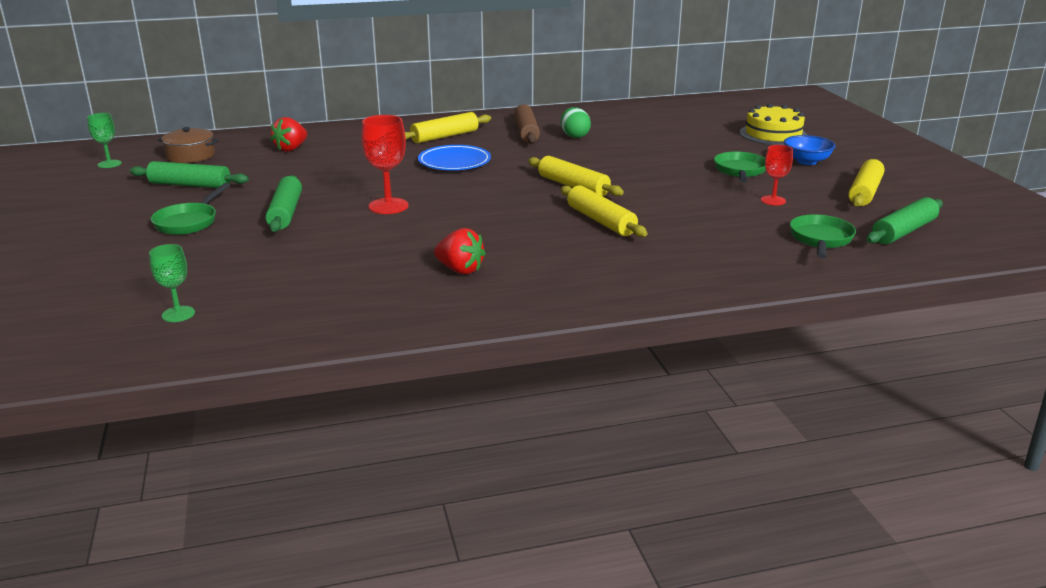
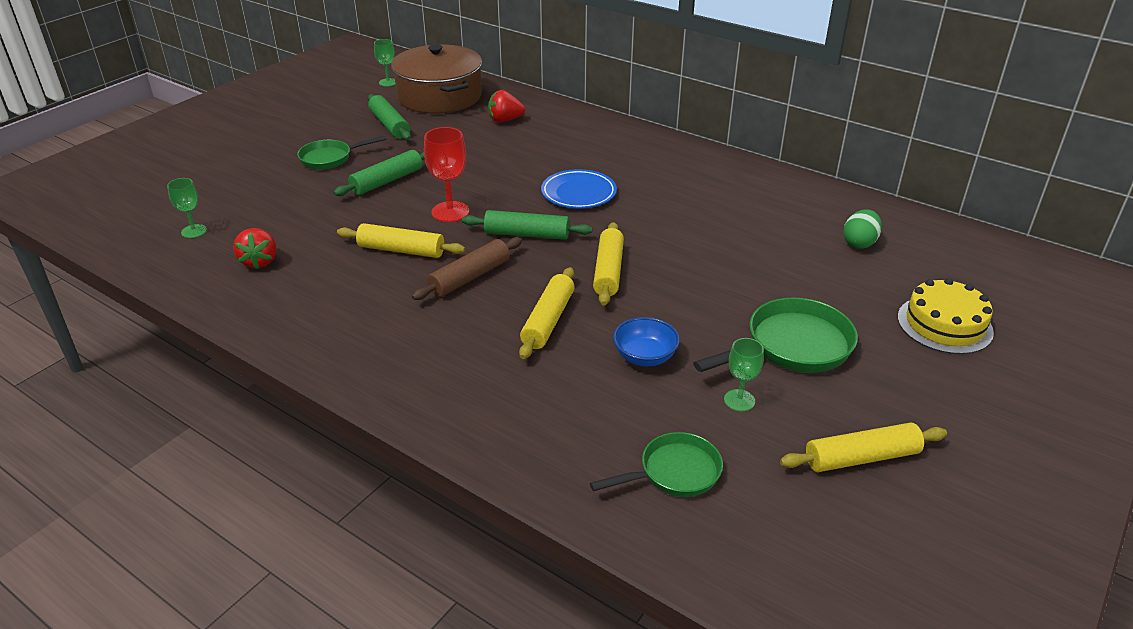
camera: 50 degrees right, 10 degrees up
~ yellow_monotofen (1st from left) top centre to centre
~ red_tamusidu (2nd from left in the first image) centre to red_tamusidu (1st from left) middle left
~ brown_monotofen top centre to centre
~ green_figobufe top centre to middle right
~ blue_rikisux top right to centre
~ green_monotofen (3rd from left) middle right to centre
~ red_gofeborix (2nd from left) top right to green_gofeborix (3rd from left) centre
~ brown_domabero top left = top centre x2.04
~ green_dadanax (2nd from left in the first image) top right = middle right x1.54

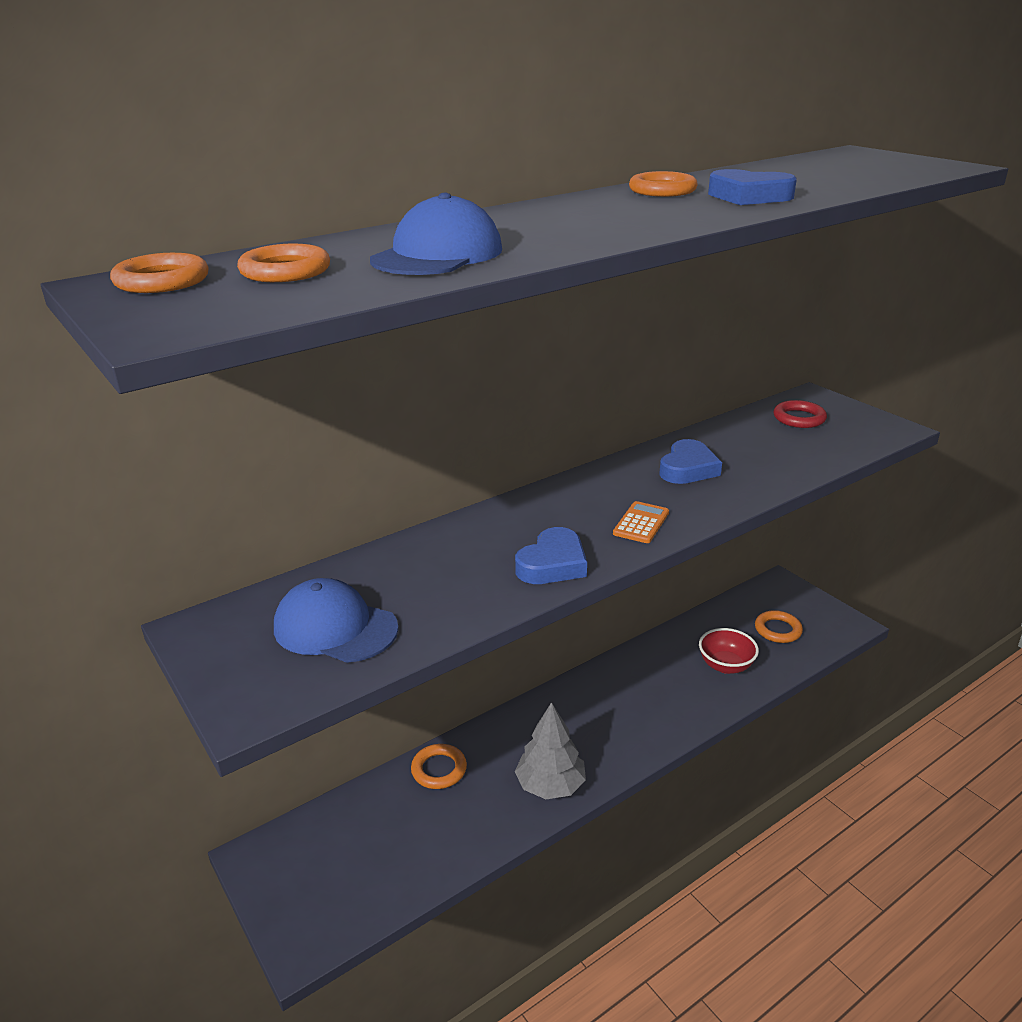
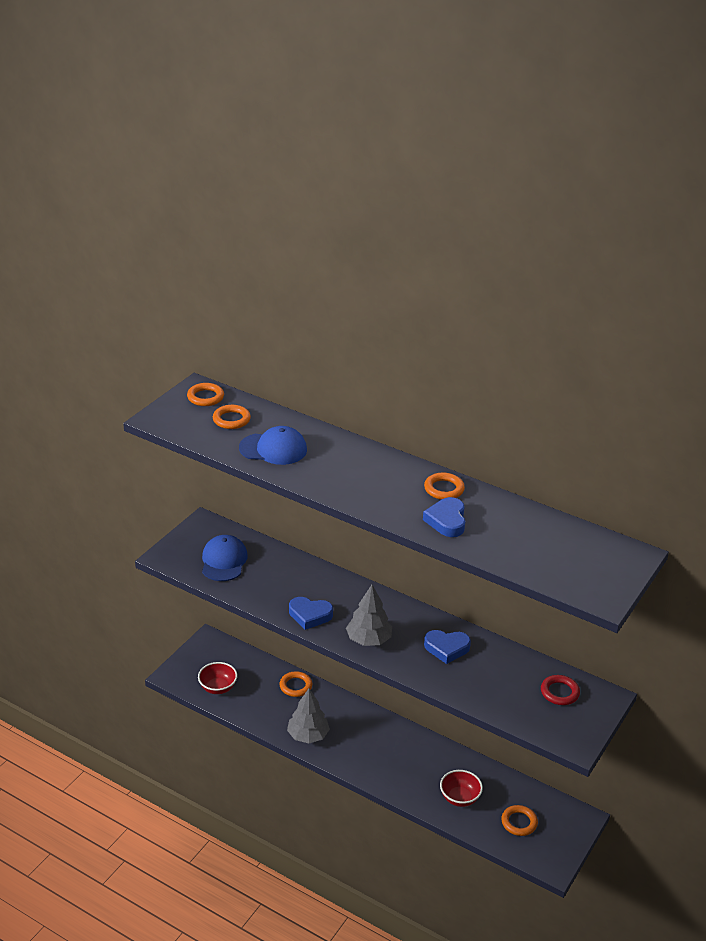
camera: 65 degrees right, 5 degrees up
+ red_rikisux (1st from left) bottom left
~ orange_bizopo centre to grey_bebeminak (2nd from left) centre

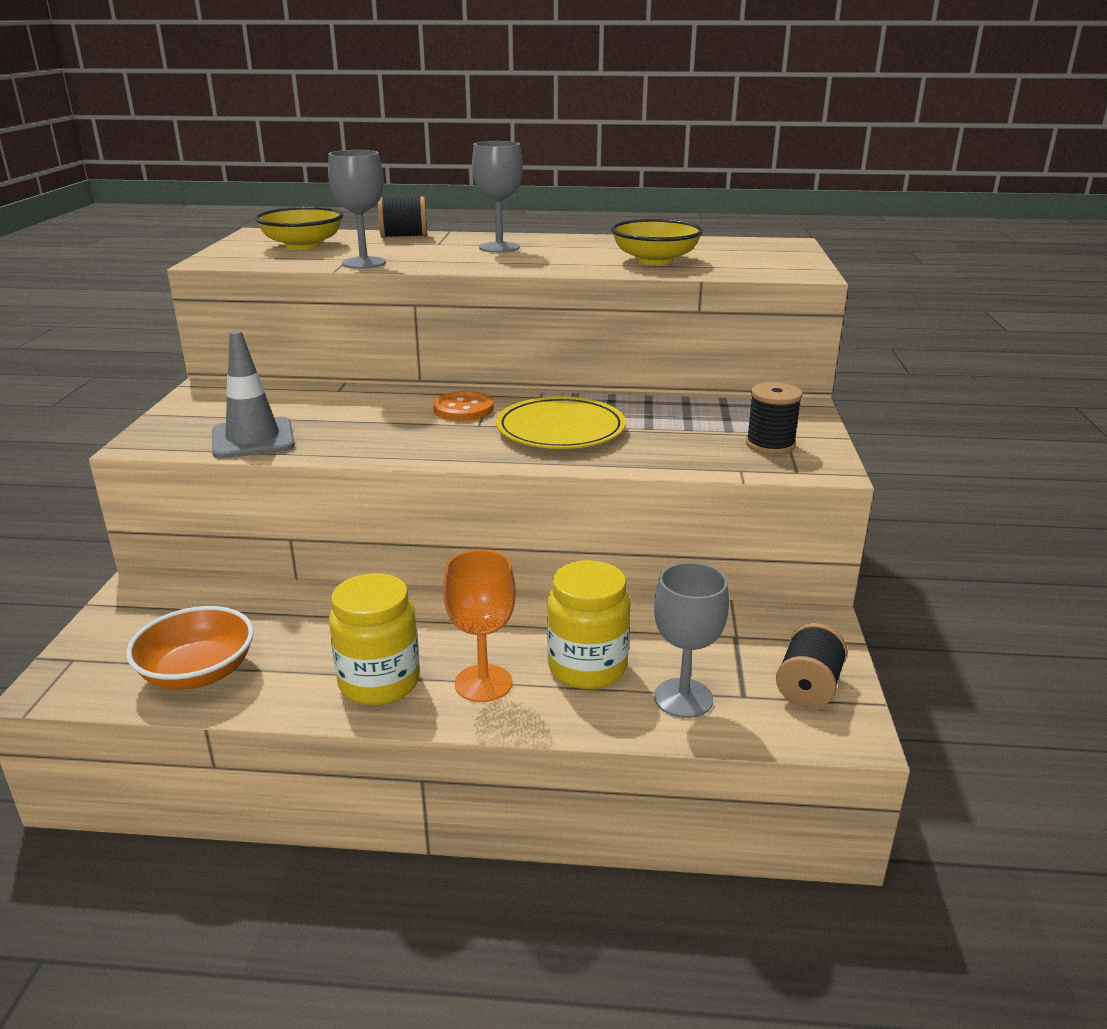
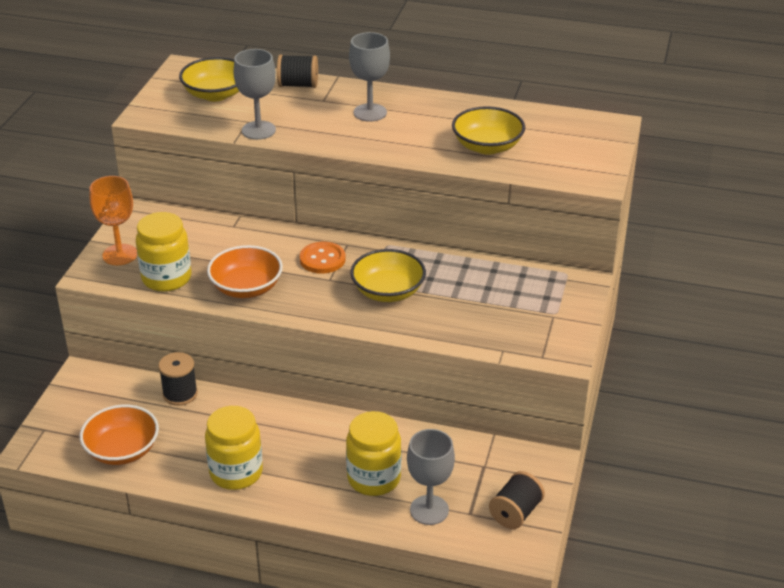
camera: 10 degrees right, 10 degrees up
+ orange_rikisux (2nd from left) middle left
~ orange_gofeborix centre to middle left
~ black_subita (2nd from left in the first image) middle right to black_subita (1st from left) middle left
~ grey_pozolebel middle left to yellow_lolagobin (1st from left) middle left
~ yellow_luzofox centre to yellow_rikisux (2nd from left) centre

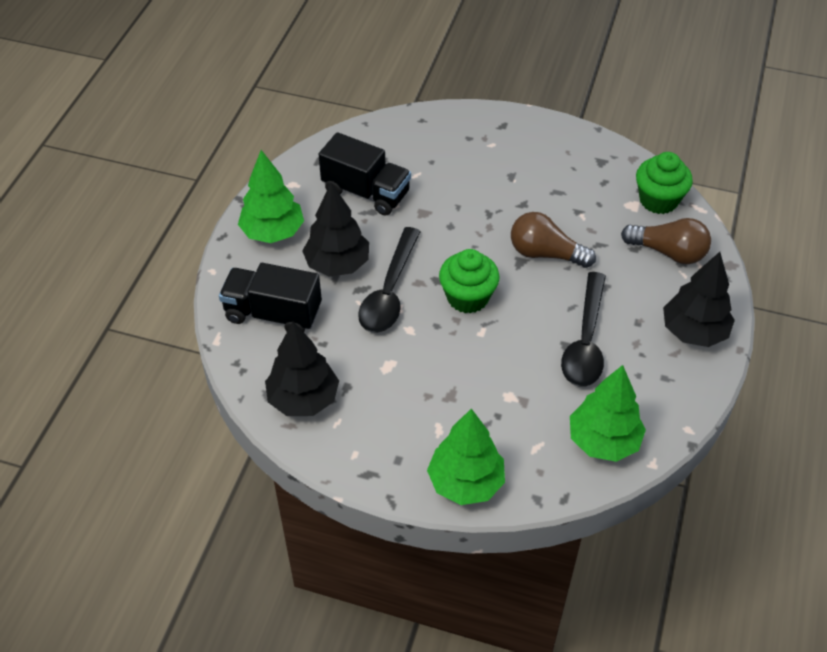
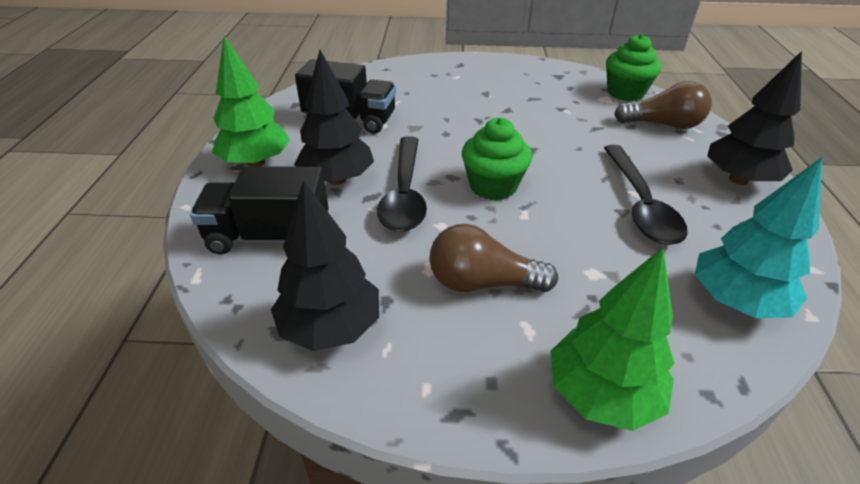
camera: 15 degrees left, 10 degrees down
~ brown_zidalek (1st from left) middle right to centre
~ green_bebeminak (3rd from left) middle right to turquoise_bebeminak middle right

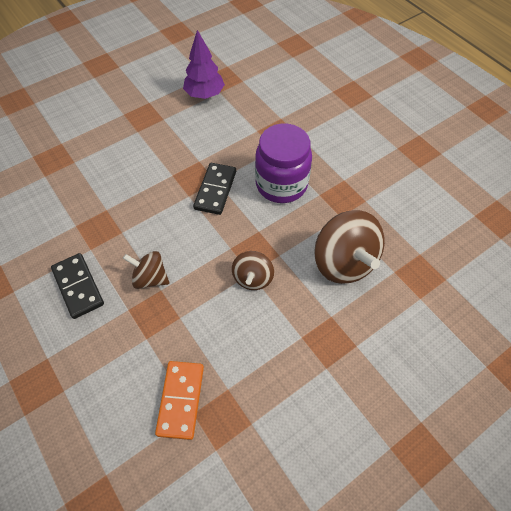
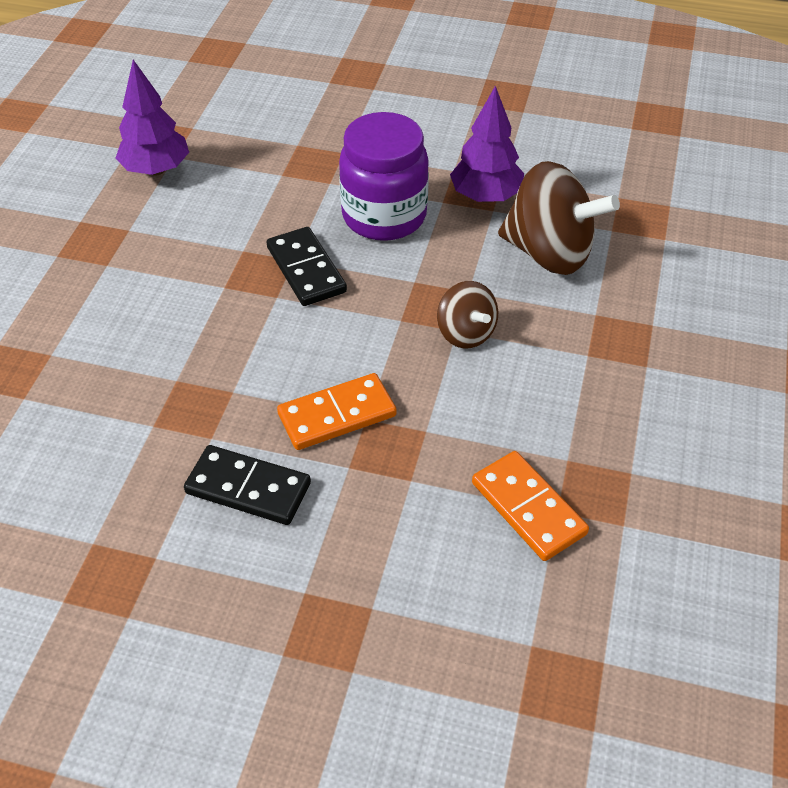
camera: 40 degrees left, 10 degrees down
+ purple_bebeminak (2nd from left) top centre
~ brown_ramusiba (1st from left) middle left to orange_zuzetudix (1st from left) centre

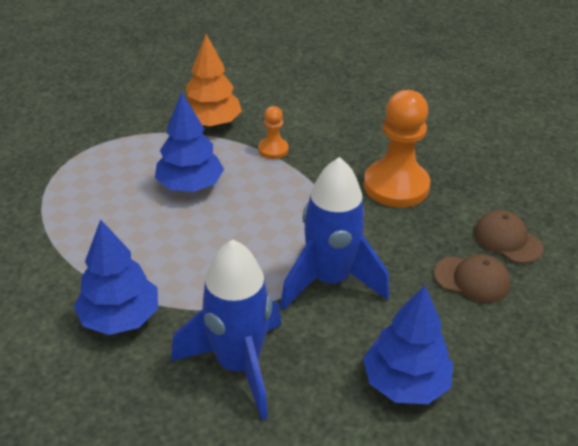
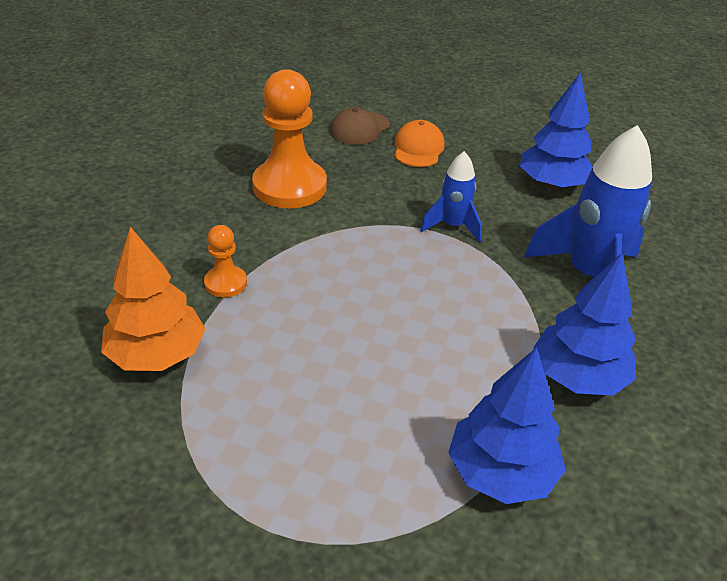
camera: 100 degrees left, 0 degrees up
~ blue_bebeminak (2nd from left in the first image) top left to blue_bebeminak (1st from left) bottom right
~ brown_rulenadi (1st from left) middle right to orange_rulenadi top centre
~ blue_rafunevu (2nd from left in the first image) centre = centre x0.55

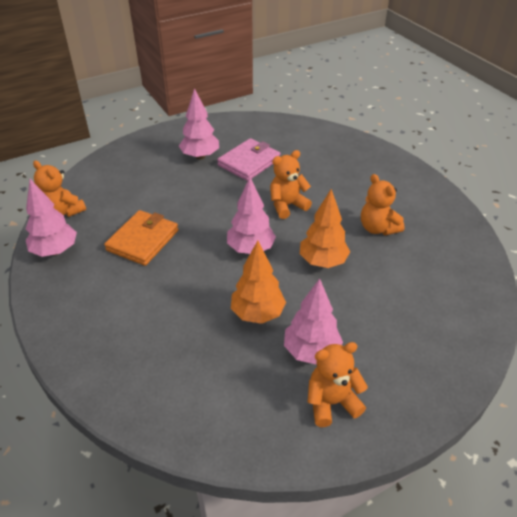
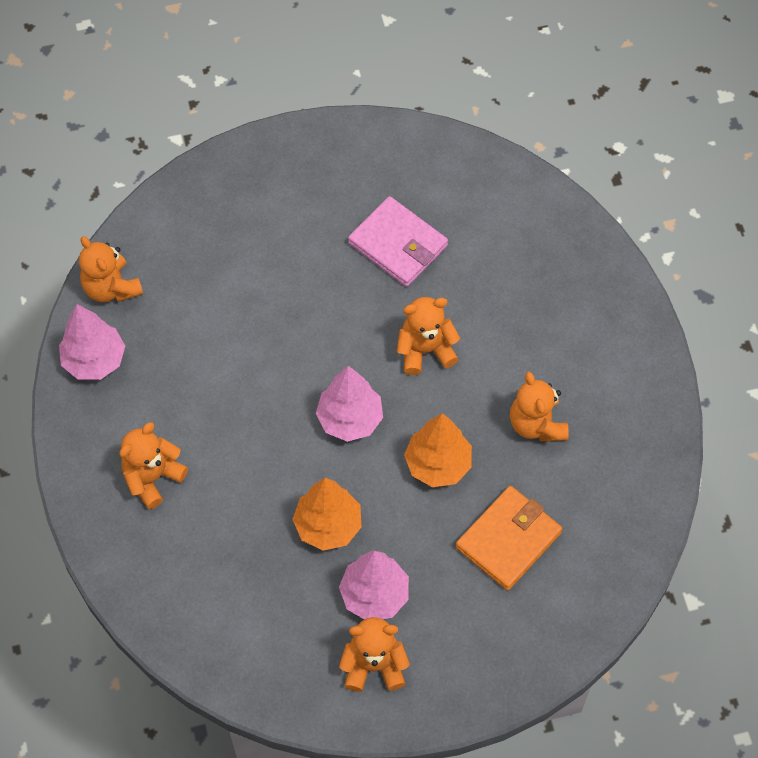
camera: 15 degrees right, 20 degrees up
- pink_bebeminak (2nd from left) top centre
+ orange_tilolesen (2nd from left) middle left
~ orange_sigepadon middle left to bottom right
~ pink_sigepadon top centre = top centre 75 degrees clockwise

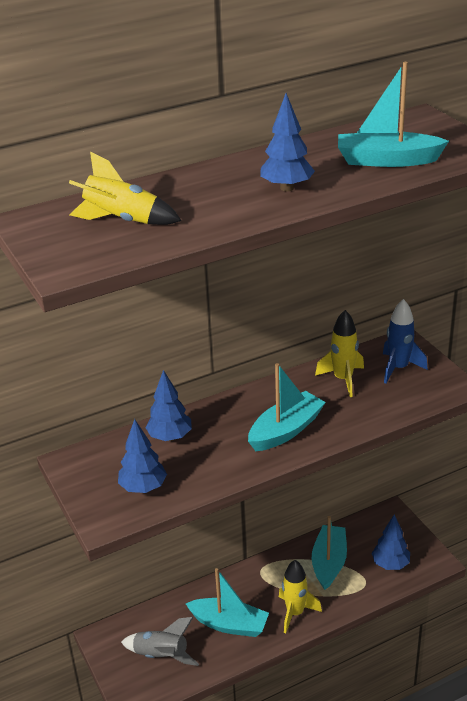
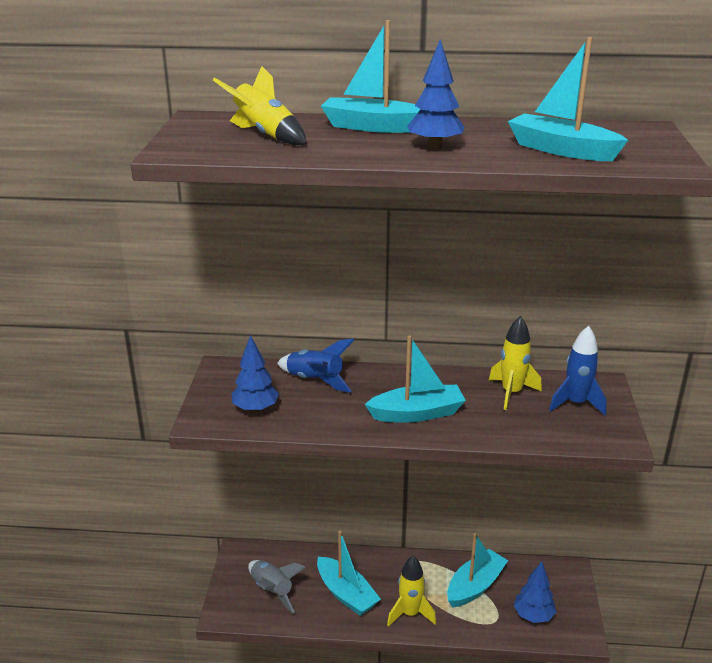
camera: 30 degrees right, 5 degrees down
+ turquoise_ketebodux (2nd from left) top centre
~ blue_bebeminak (2nd from left) centre to blue_rafunevu (1st from left) centre

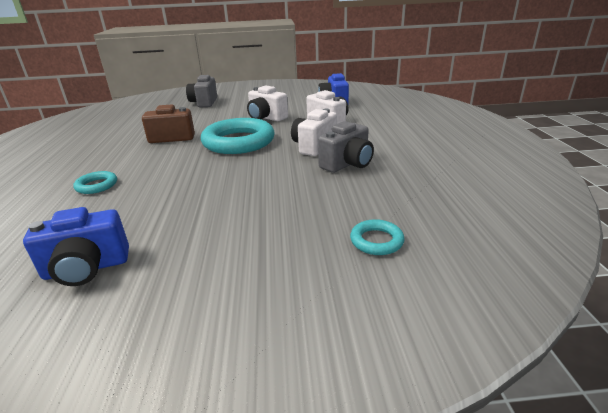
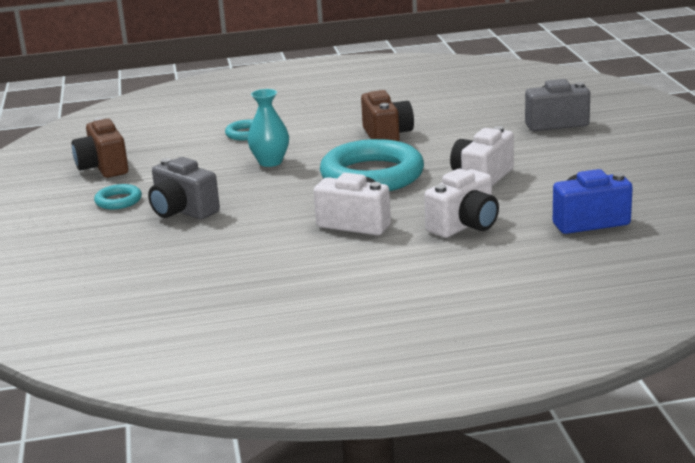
camera: 85 degrees right, 5 degrees down
+ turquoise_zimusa top centre
~ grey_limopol (2nd from left in the first image) centre to grey_limopol (1st from left) middle left
~ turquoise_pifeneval (3rd from left in the first image) centre to turquoise_pifeneval (1st from left) middle left
~ blue_limopol (1st from left) middle left to brown_limopol (1st from left) top left

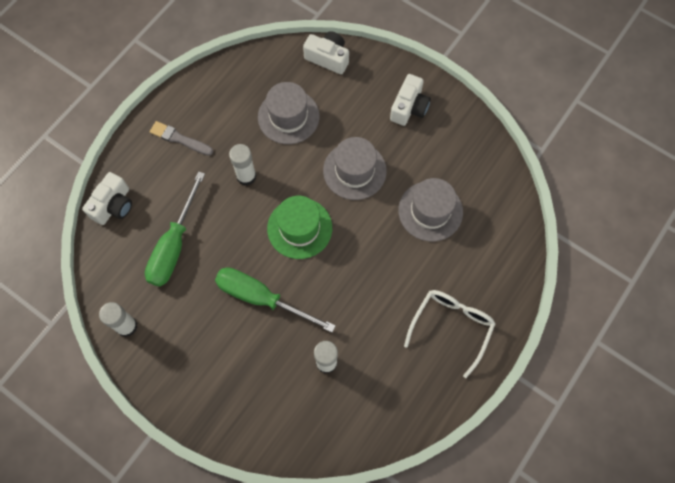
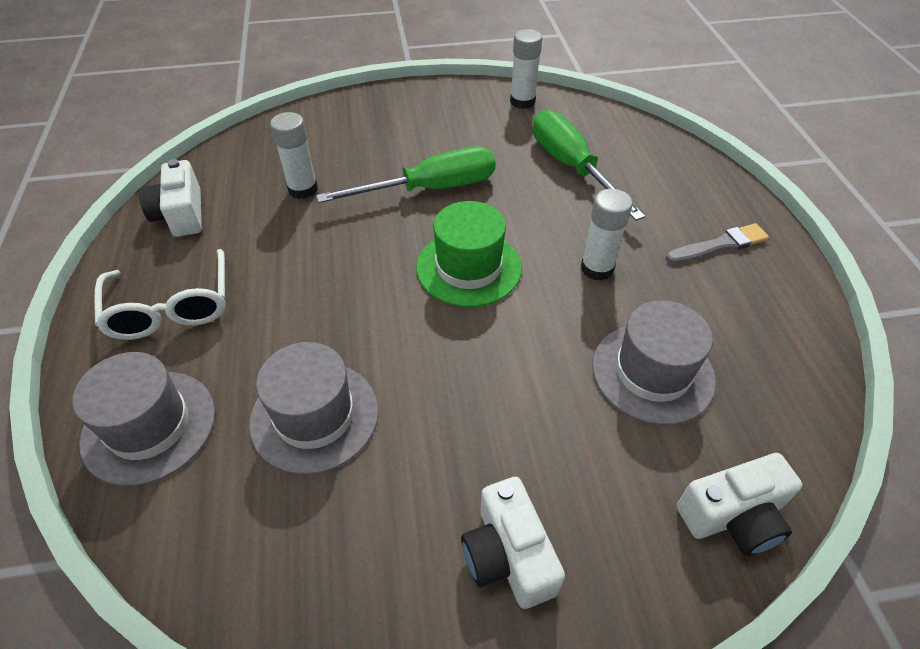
camera: 135 degrees right, 20 degrees down
~ white_limopol (1st from left) middle left to top left
~ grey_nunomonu (2nd from left in the first image) centre to grey_nunomonu (1st from left) middle left

